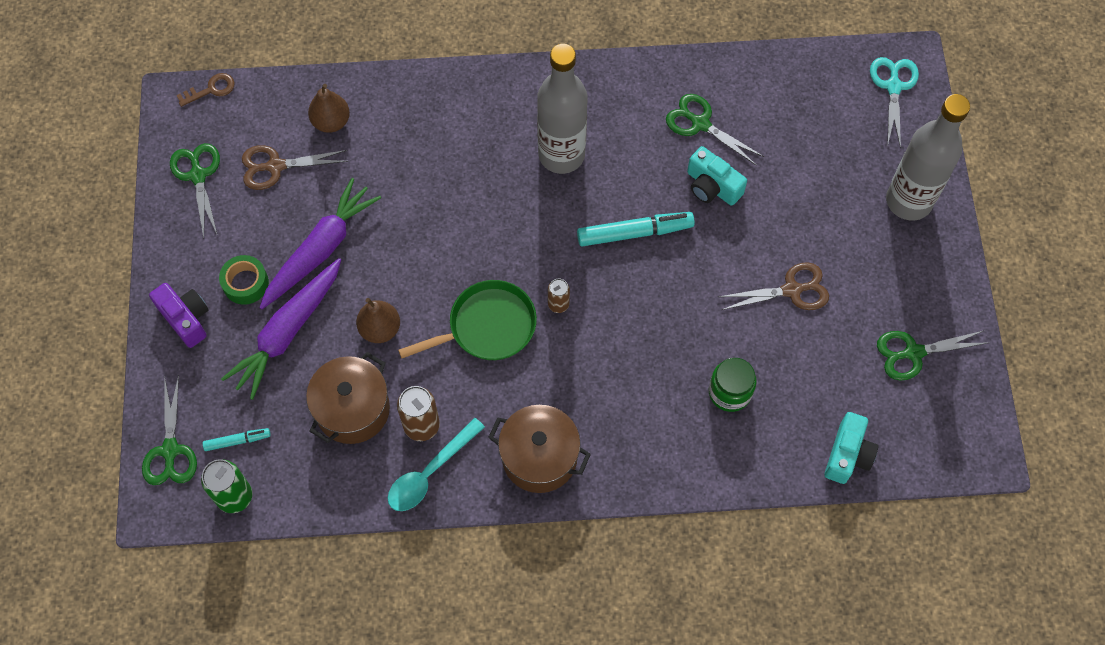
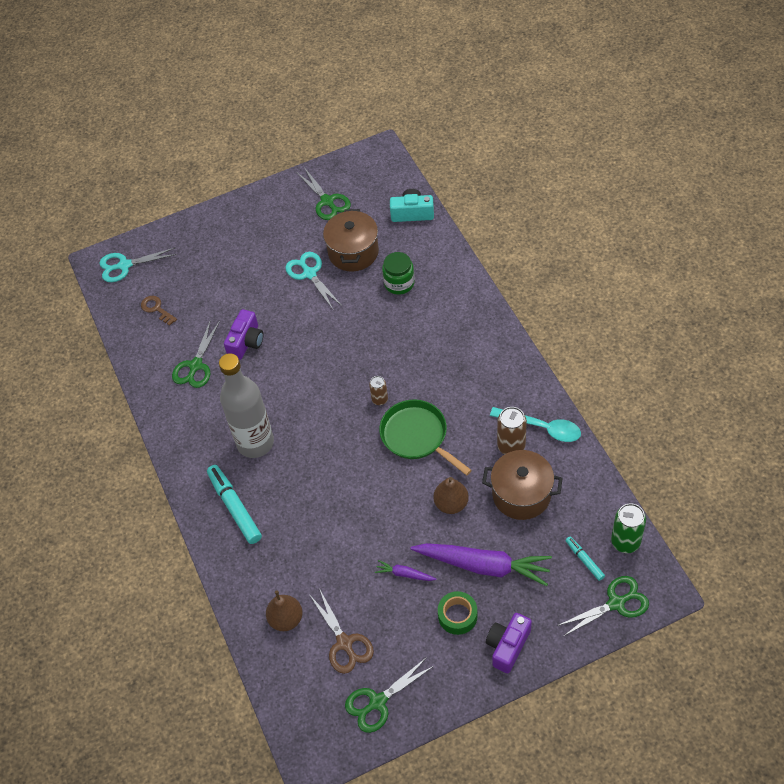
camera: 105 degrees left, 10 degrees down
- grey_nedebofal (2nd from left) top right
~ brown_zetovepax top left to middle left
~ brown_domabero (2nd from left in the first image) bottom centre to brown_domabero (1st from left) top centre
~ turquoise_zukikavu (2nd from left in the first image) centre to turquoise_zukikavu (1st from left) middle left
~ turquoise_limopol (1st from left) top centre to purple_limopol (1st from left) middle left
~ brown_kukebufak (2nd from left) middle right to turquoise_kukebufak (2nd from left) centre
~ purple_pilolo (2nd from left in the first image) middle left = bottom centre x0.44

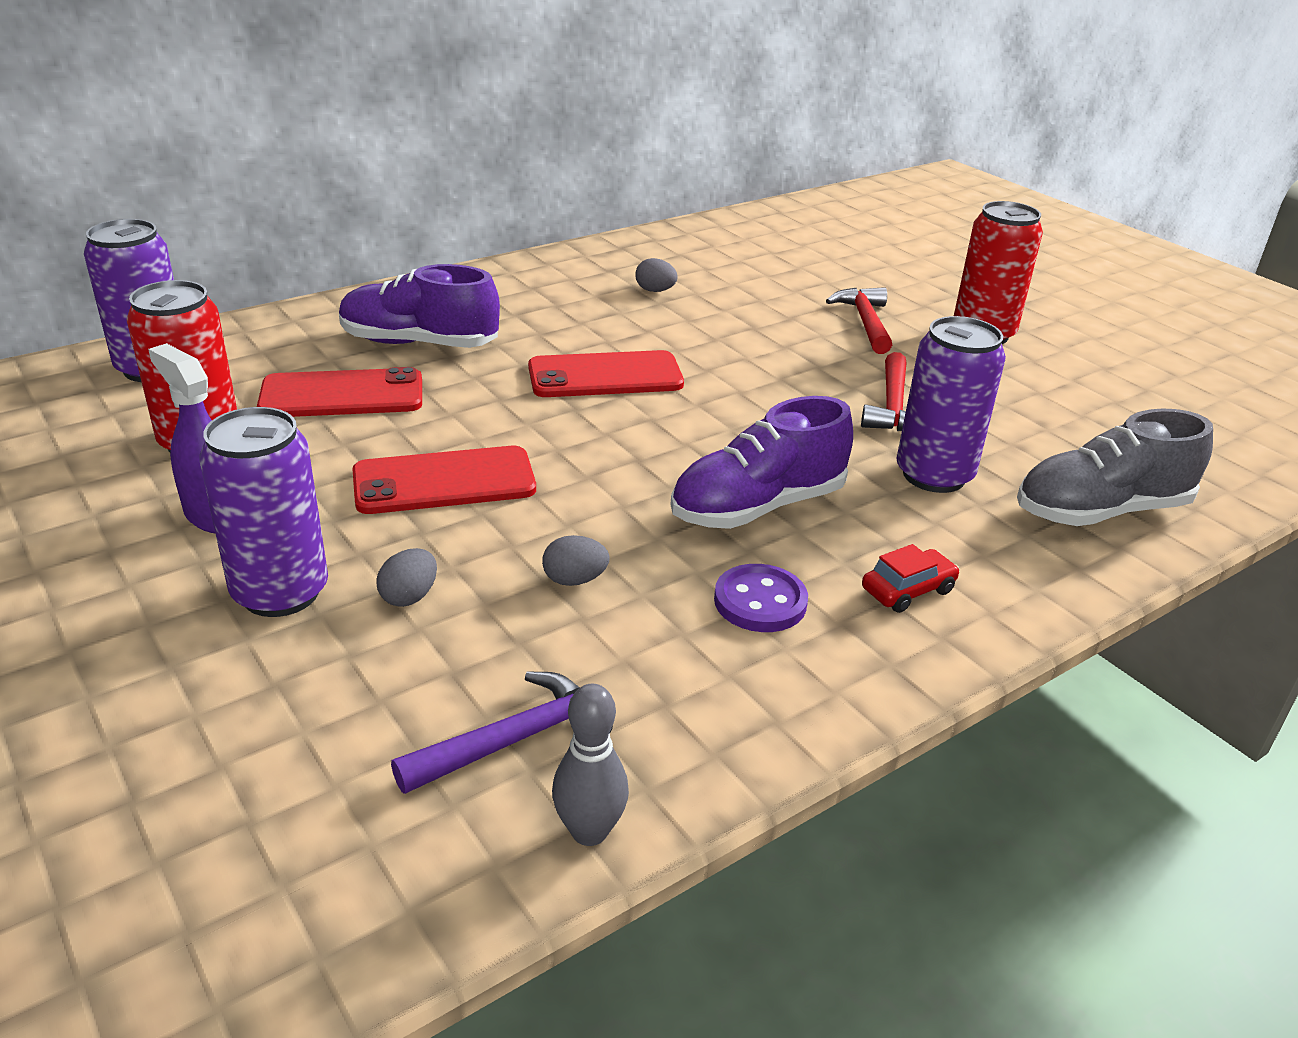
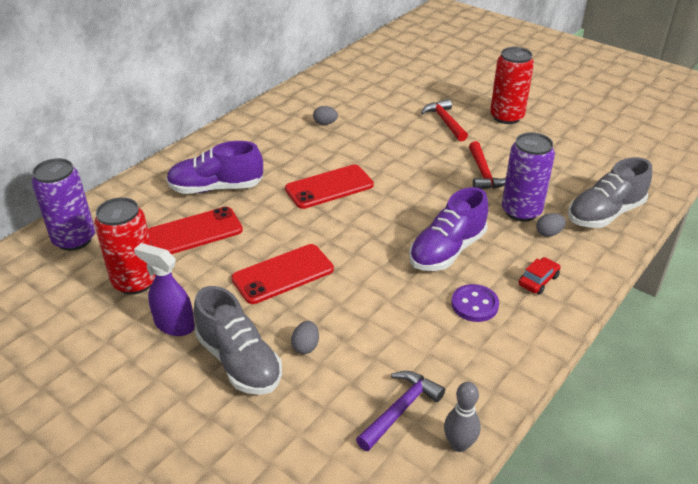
camera: 15 degrees left, 5 degrees up
~ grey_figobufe (2nd from left in the first image) centre to grey_figobufe (3rd from left) middle right
~ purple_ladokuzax (2nd from left) middle left to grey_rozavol (1st from left) bottom centre

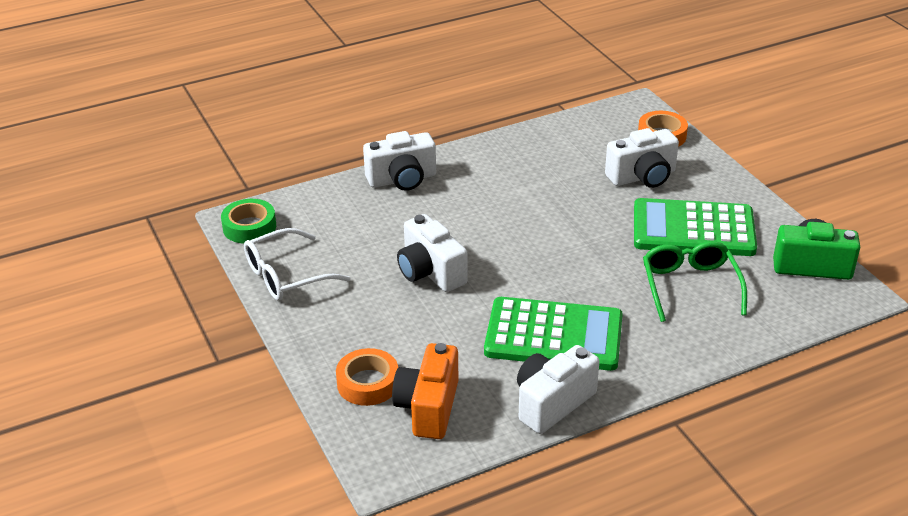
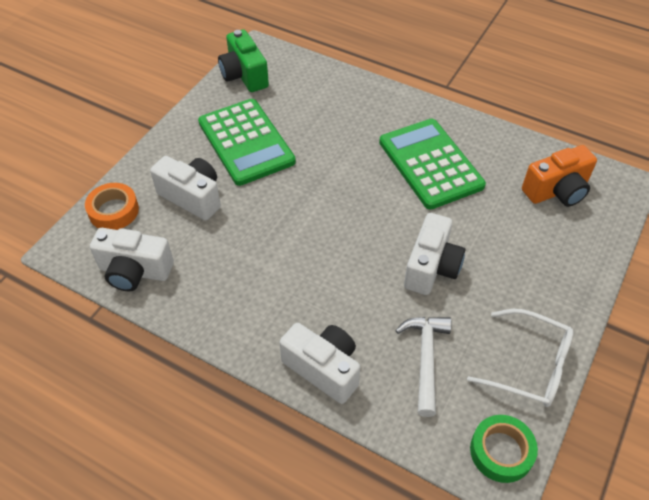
camera: 125 degrees left, 15 degrees up
- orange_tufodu (1st from left) bottom centre
- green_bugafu middle right
+ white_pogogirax bottom centre
~ white_limopol (3rd from left in the first image) bottom centre to white_limopol (1st from left) middle left

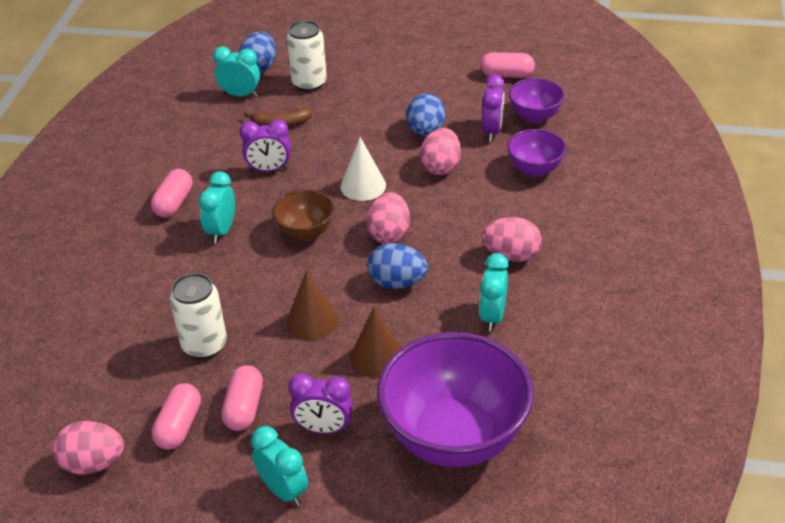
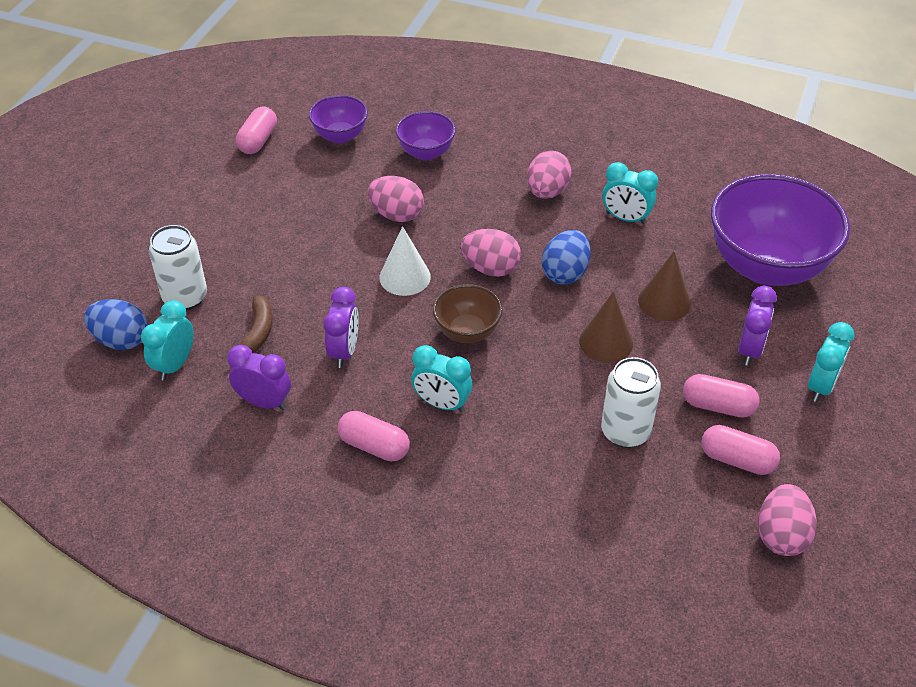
camera: 80 degrees left, 5 degrees up
- blue_figobufe (3rd from left) top centre
~ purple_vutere (3rd from left in the first image) top centre to purple_vutere (1st from left) middle left
~ turquoise_vutere (3rd from left in the first image) bottom centre = middle right 150 degrees clockwise

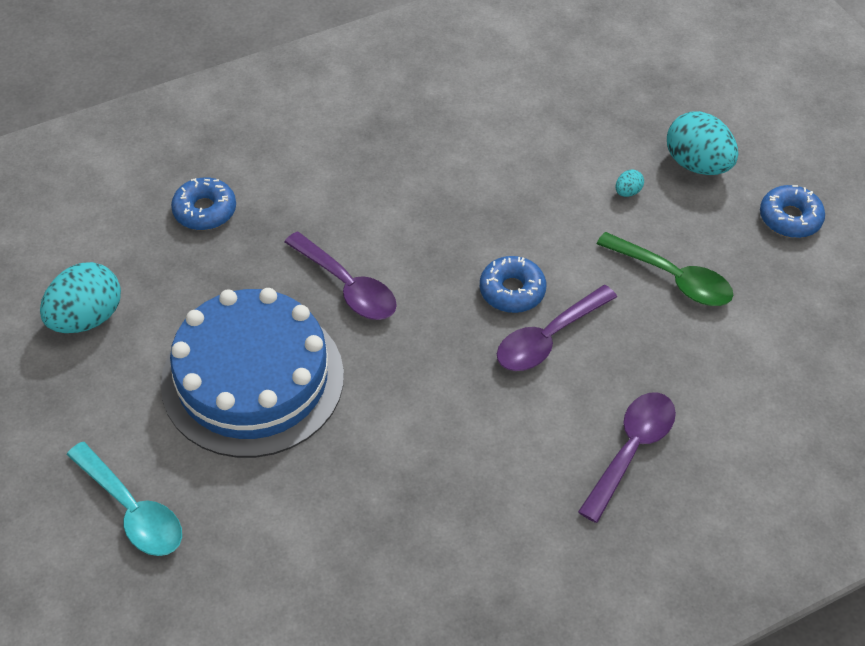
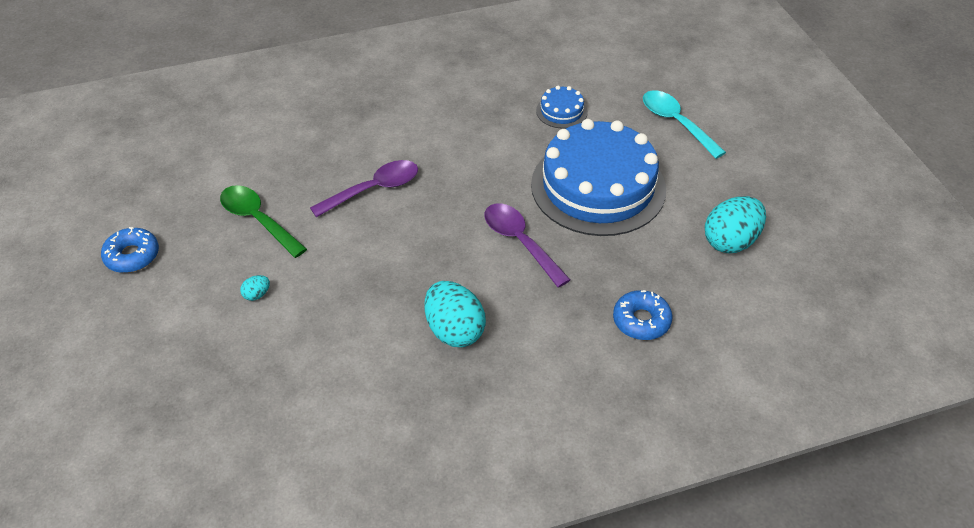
camera: 170 degrees left, 5 degrees down
- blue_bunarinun (2nd from left) centre
- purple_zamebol (3rd from left) bottom right
+ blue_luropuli (1st from left) top centre
~ turquoise_figobufe (3rd from left in the first image) top right to turquoise_figobufe (2nd from left) centre

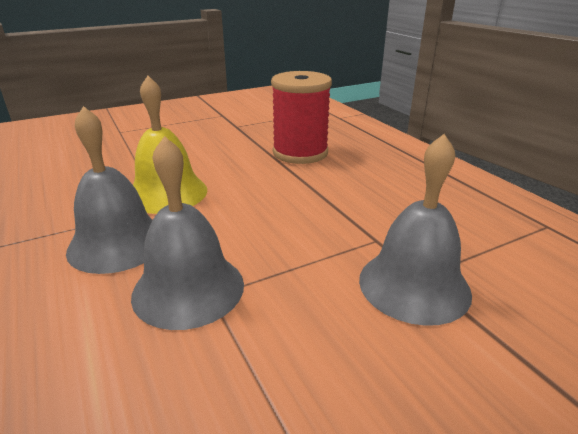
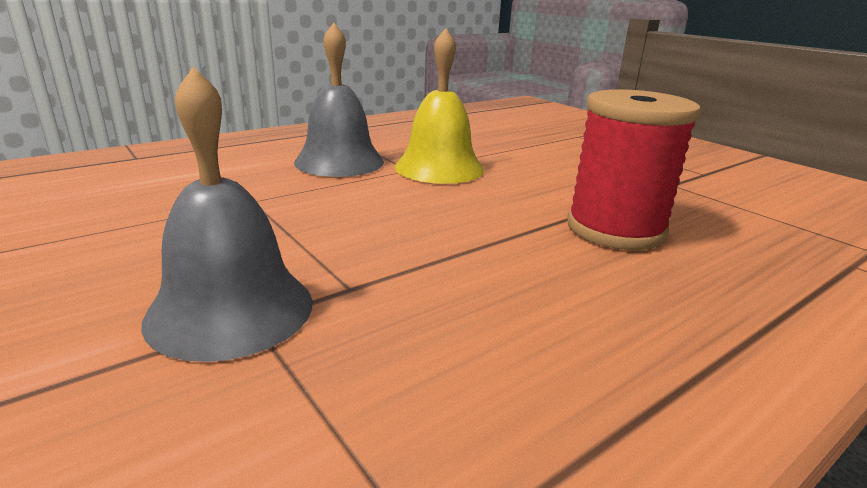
camera: 80 degrees right, 5 degrees down
- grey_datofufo (2nd from left) middle left

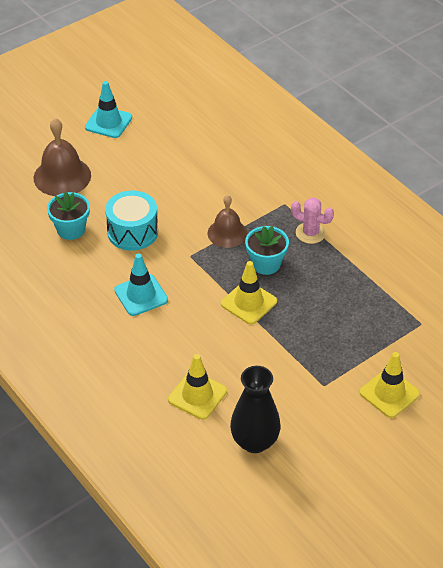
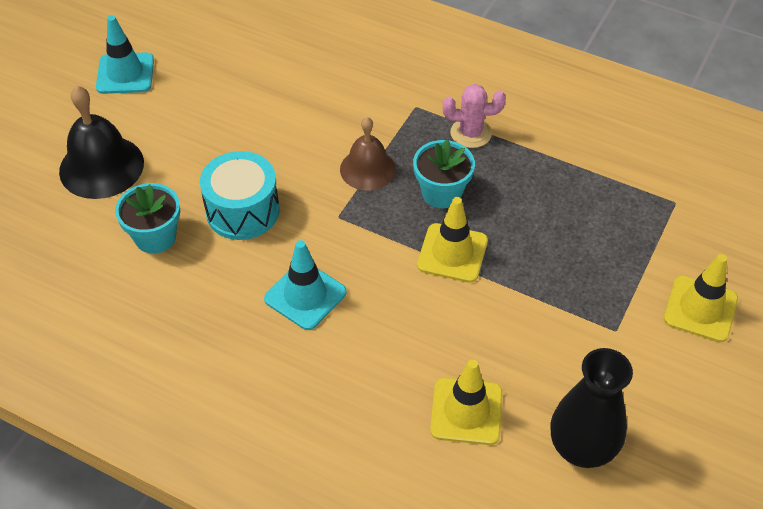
camera: 25 degrees left, 5 degrees up
~ brown_datofufo (1st from left) top left to black_datofufo top left

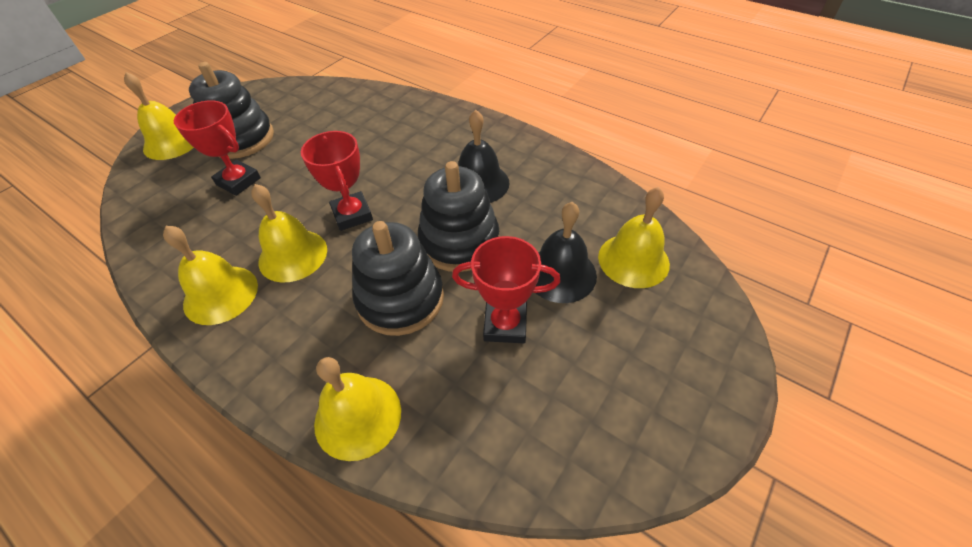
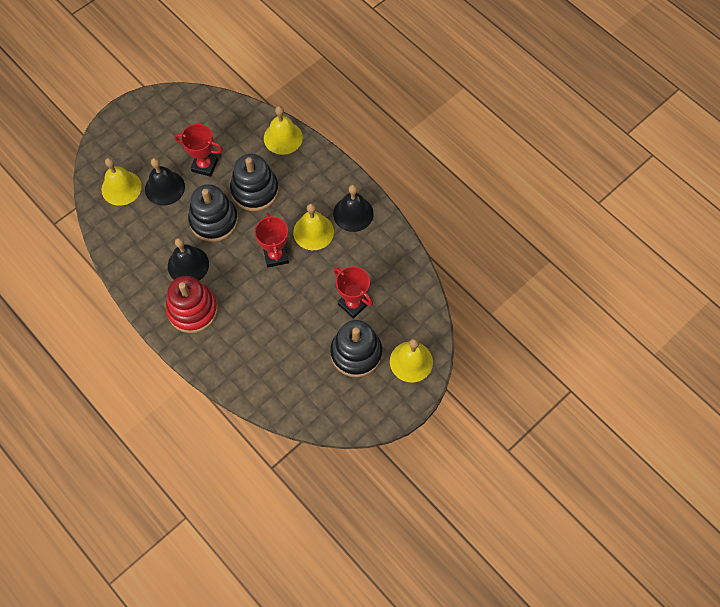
camera: 170 degrees left, 15 degrees up
+ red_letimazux middle left
~ yellow_datofufo (2nd from left) middle left to black_datofufo (3rd from left) centre

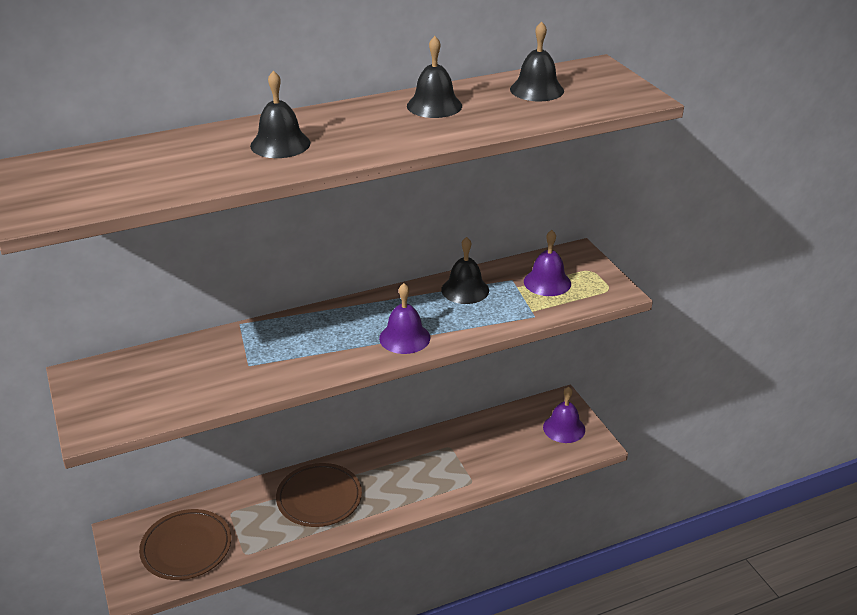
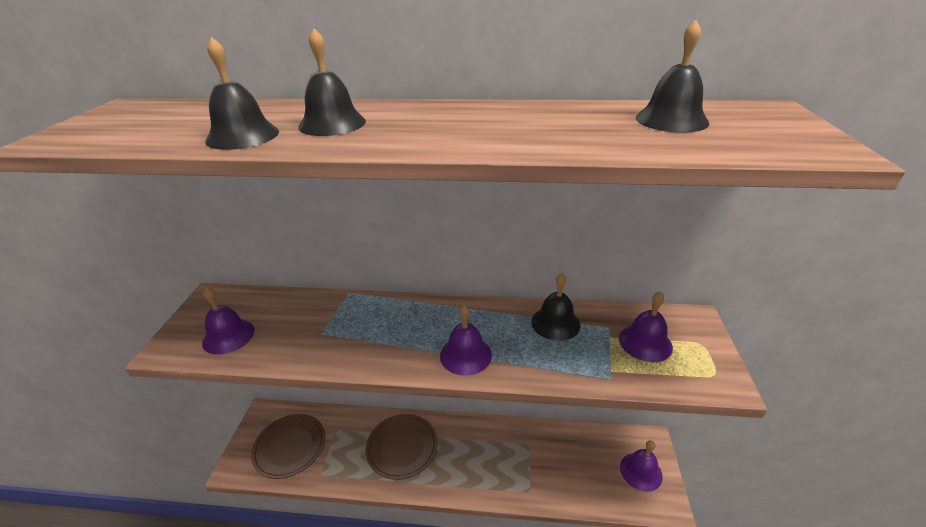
camera: 30 degrees right, 0 degrees up
+ purple_datofufo (1st from left) middle left
~ black_datofufo (2nd from left in the first image) top centre to black_datofufo (1st from left) top left

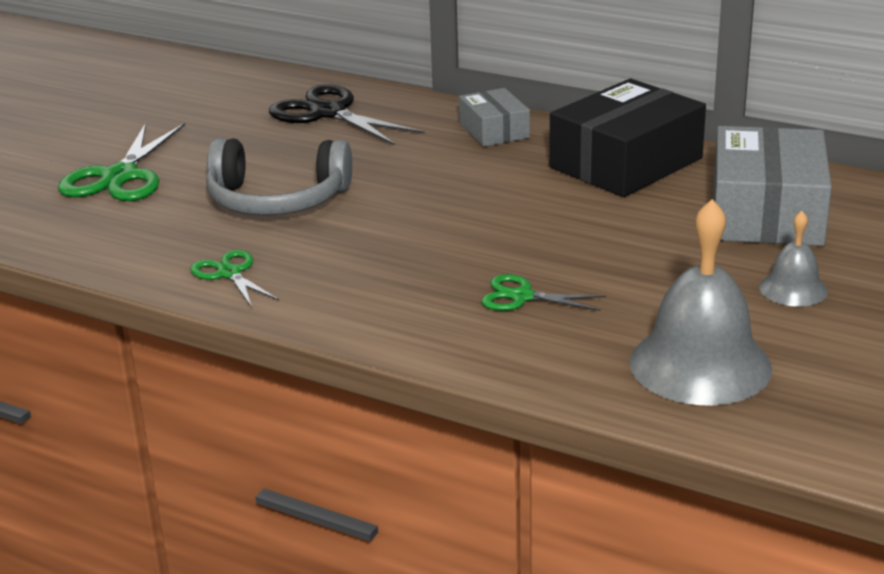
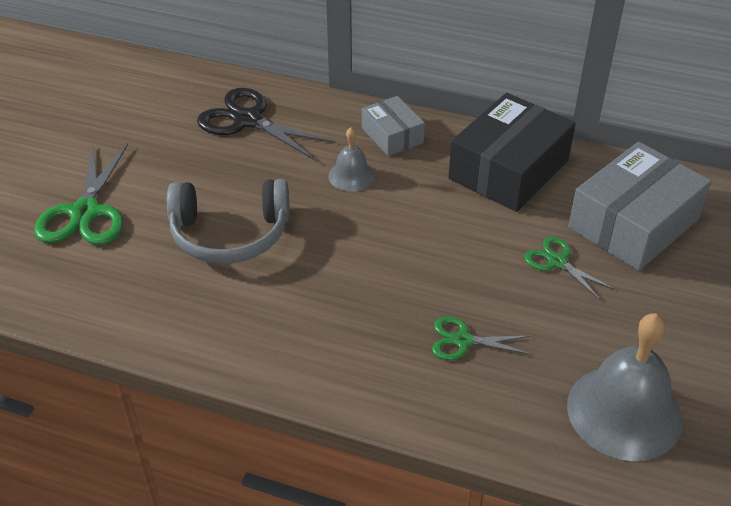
camera: 10 degrees left, 15 degrees up
~ green_kukebufak (2nd from left in the first image) middle left to green_kukebufak (3rd from left) middle right
~ grey_datofufo (2nd from left in the first image) middle right to grey_datofufo (1st from left) top centre
~ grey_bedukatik (2nd from left) top right = middle right 45 degrees clockwise

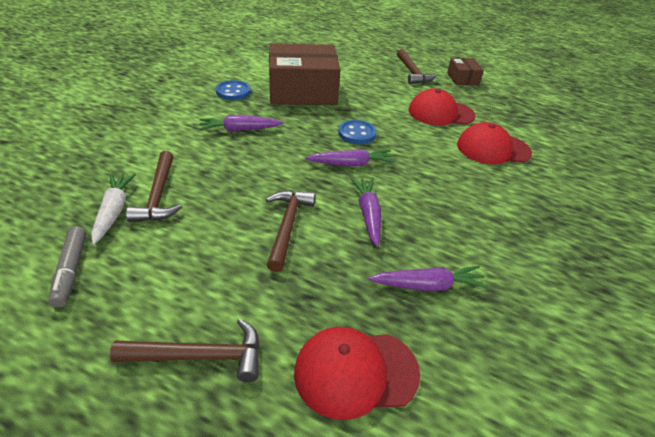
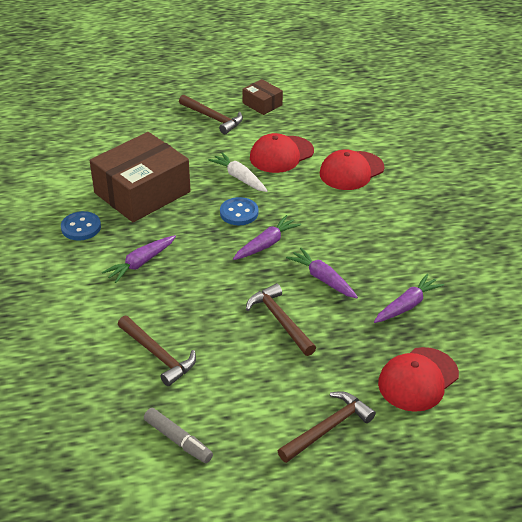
camera: 35 degrees left, 0 degrees up
~ white_pilolo middle left to top centre

